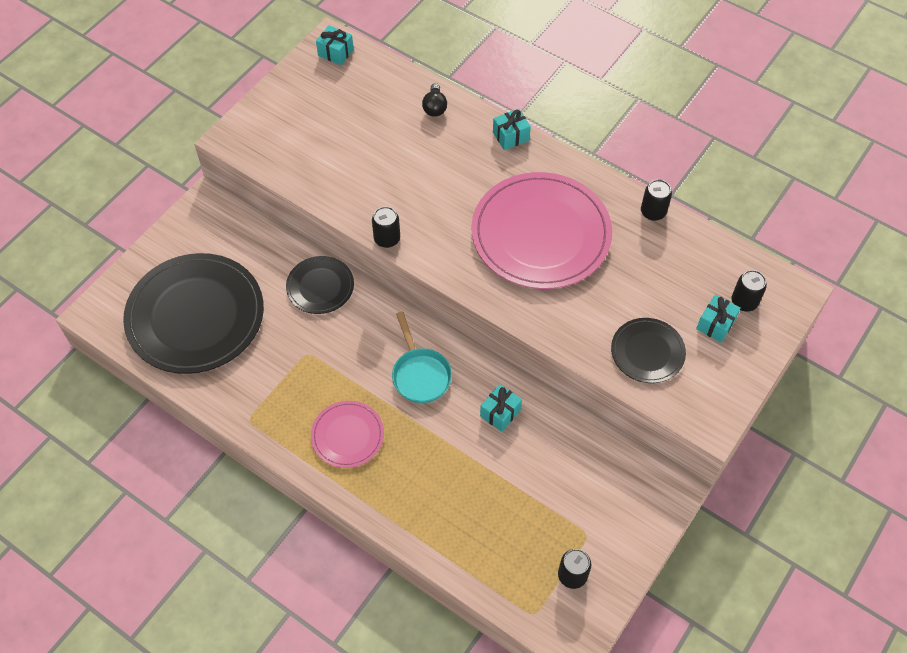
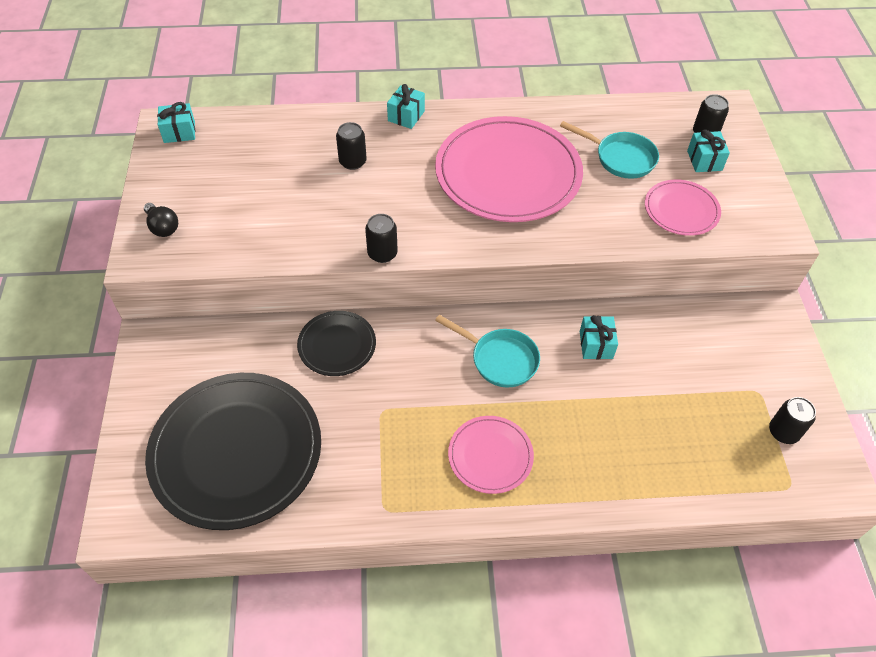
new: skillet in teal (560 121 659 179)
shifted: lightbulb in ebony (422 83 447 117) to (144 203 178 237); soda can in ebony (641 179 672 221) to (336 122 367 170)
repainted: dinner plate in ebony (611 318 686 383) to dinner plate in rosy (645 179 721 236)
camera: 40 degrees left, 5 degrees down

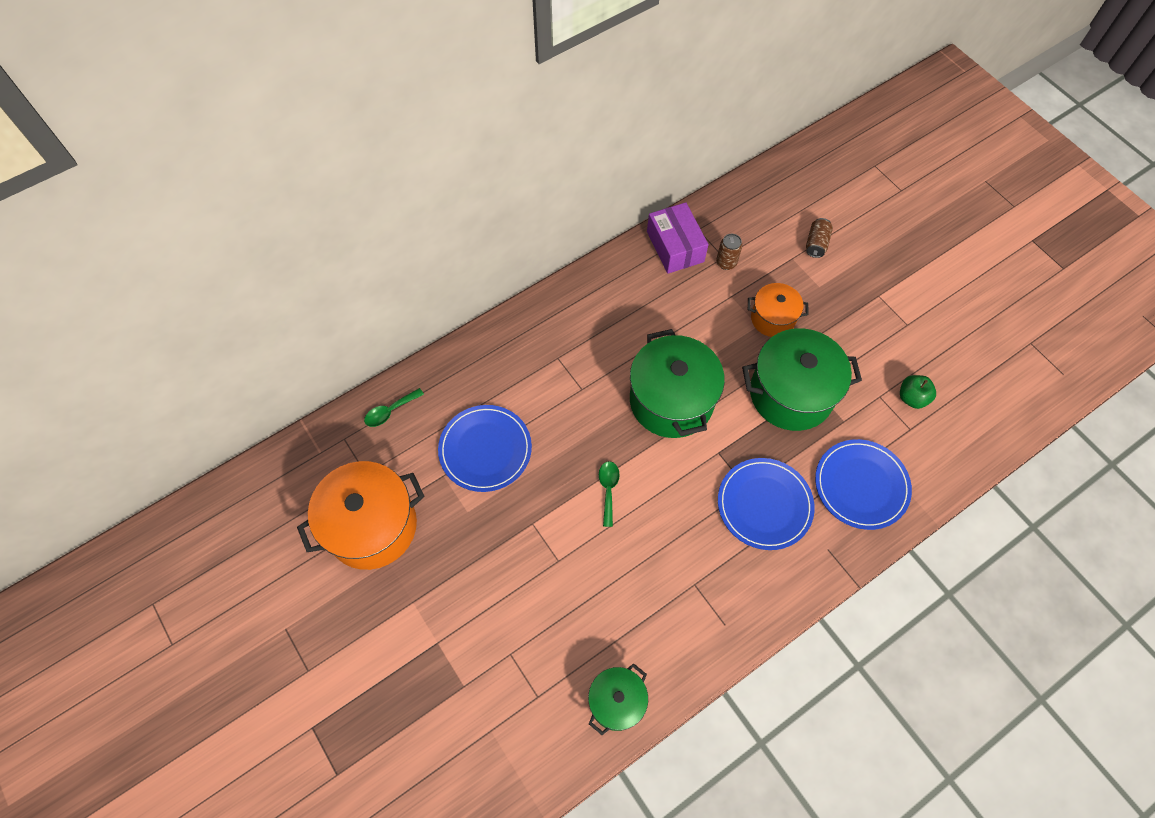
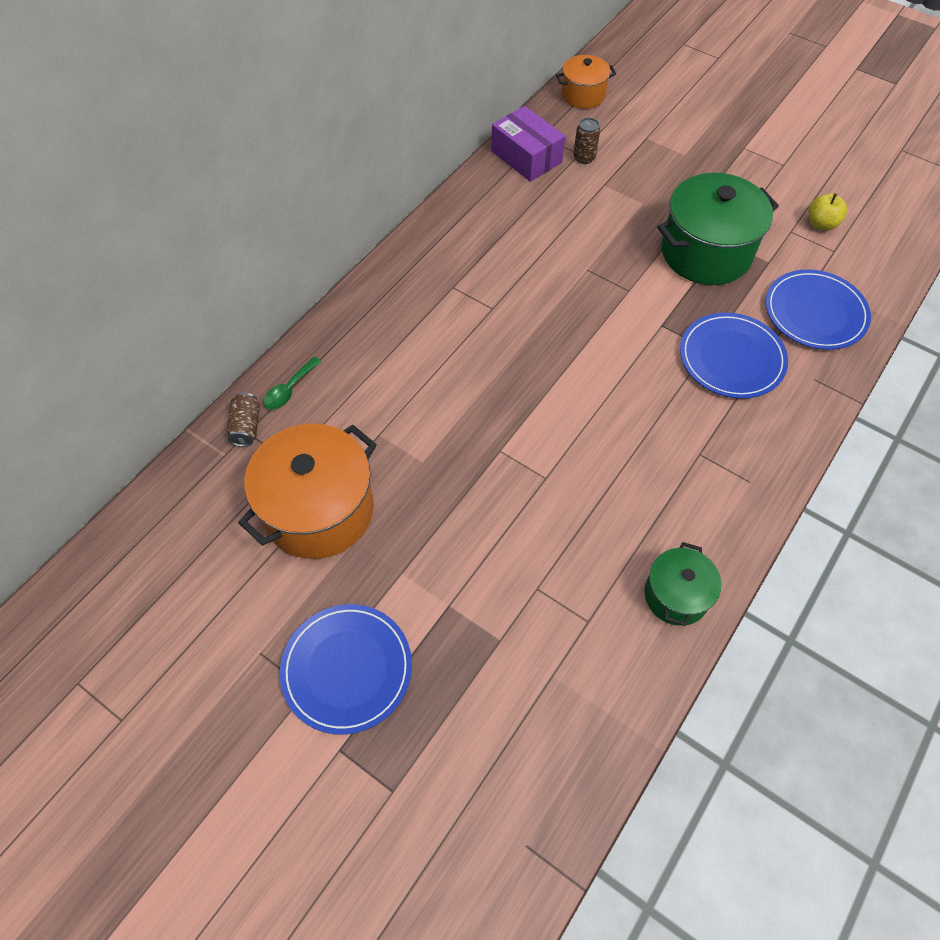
gone: teaspoon in emerald (599 461 620 527); cooking pot in emerald (630 329 725 438)
shifted: soda can in dark brown (806 218 833 258) to (227 393 260 447); dinner plate in cobalt (438 405 532 492) to (280 604 412 735); cooking pot in orange (748 283 808 337) to (556 55 616 109)
repainted: apple fruit in emerald (900 375 936 409) to apple fruit in yellow (808 193 847 231)
camera: 20 degrees left, 5 degrees down

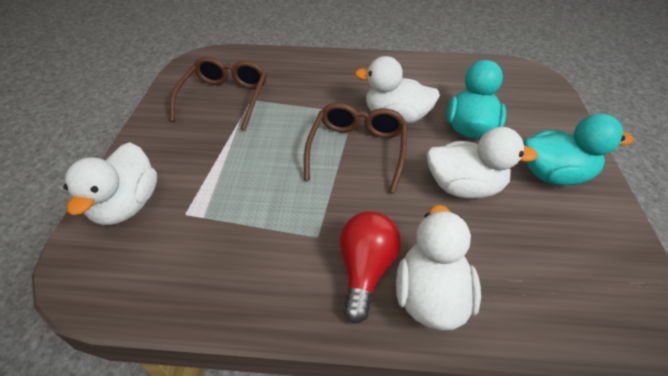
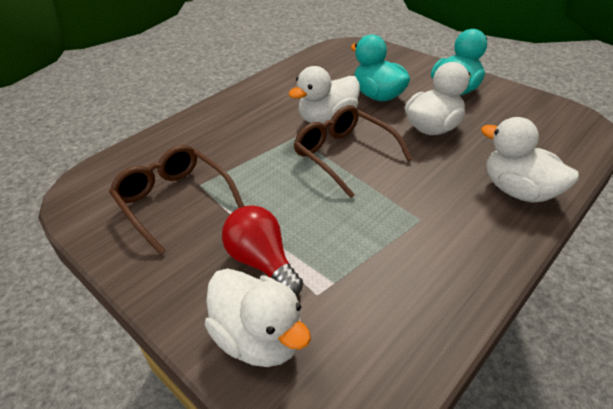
shifted: lightbulb in crimson (340 211 401 324) to (222 205 303 295)
camera: 50 degrees left, 5 degrees down

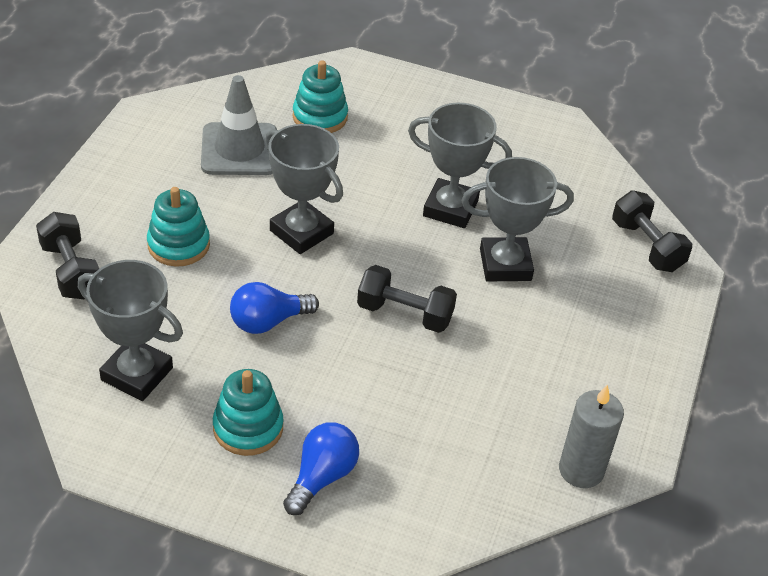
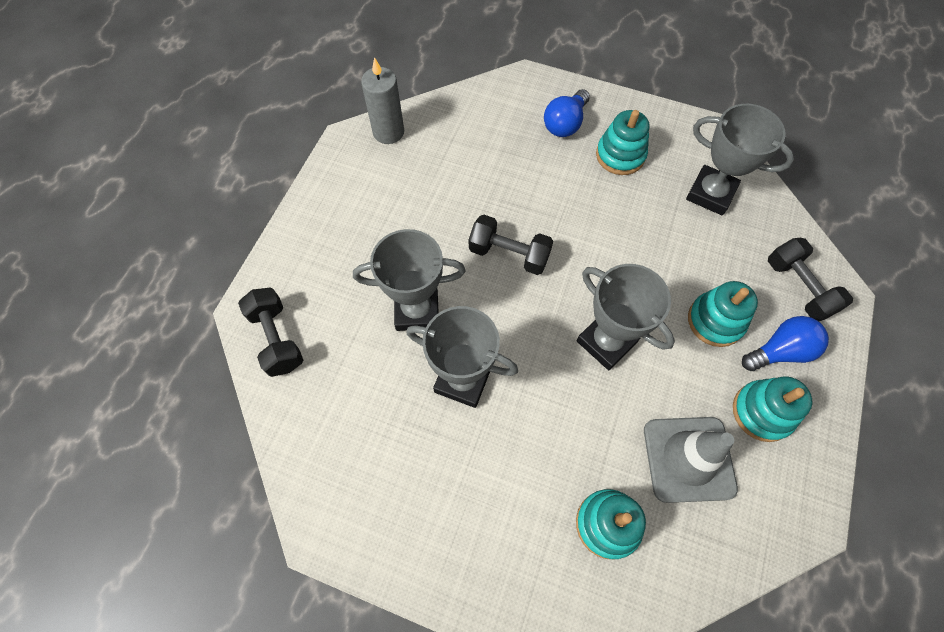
new: stacking toy in teal (733 377 812 442)
shifted: lightbulb in cobalt (230 282 319 334) to (742 316 829 371)
camera: 175 degrees left, 20 degrees up

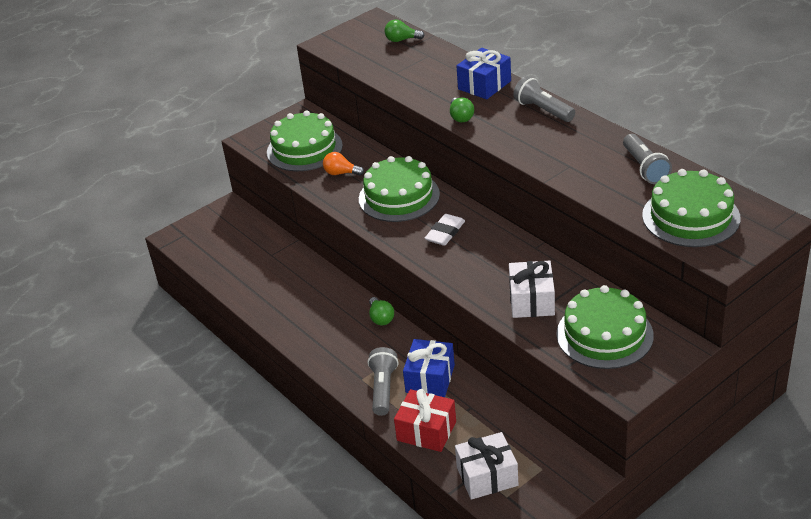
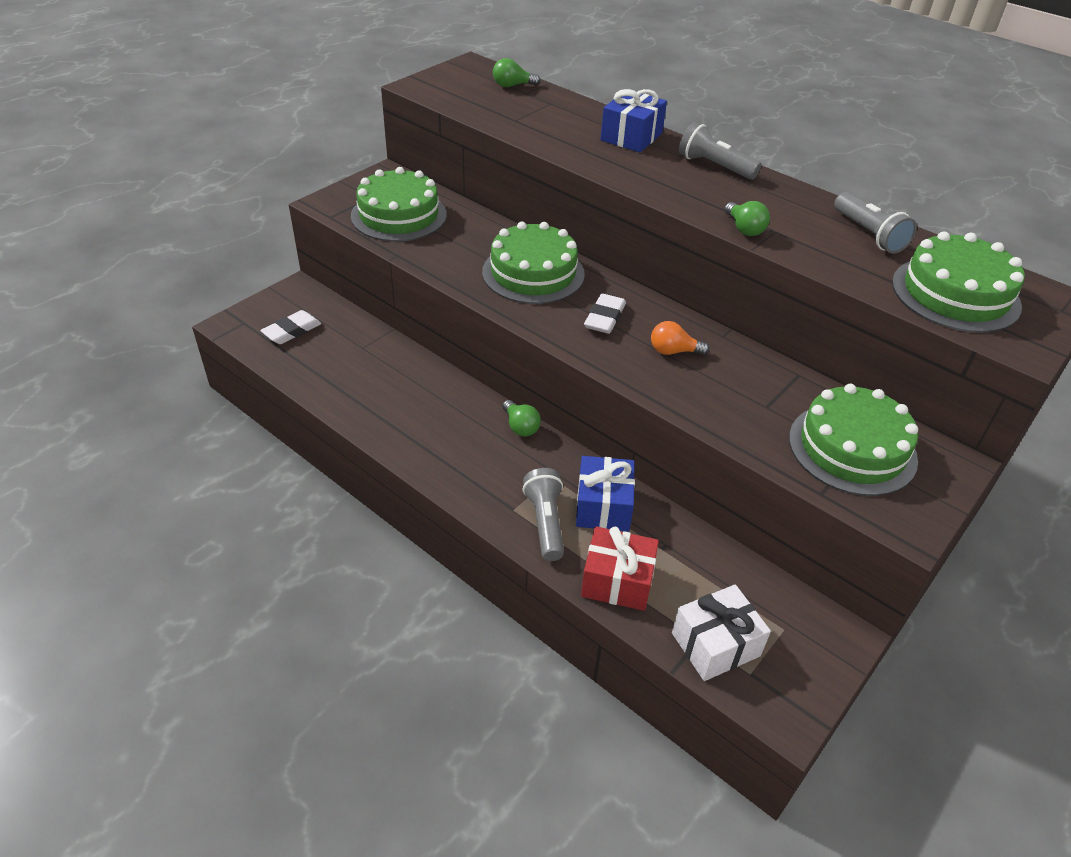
gone: present in snow-white (509 261 555 318)
new: gum eraser in snow-white (260 310 322 344)
shifted: lightbulb in orange (323 152 364 176) to (651 321 709 355); lightbulb in emerald (450 98 474 122) to (725 201 770 236)
camera: 15 degrees left, 5 degrees up

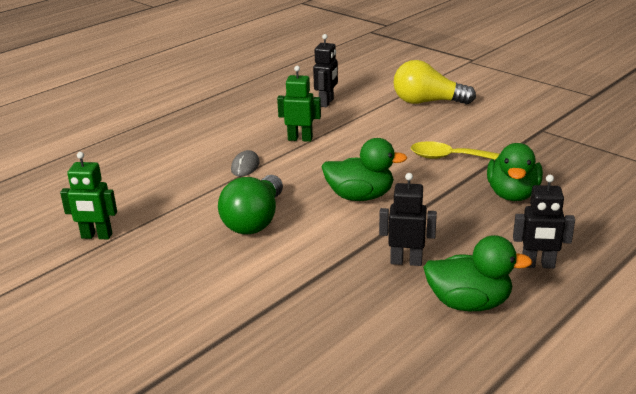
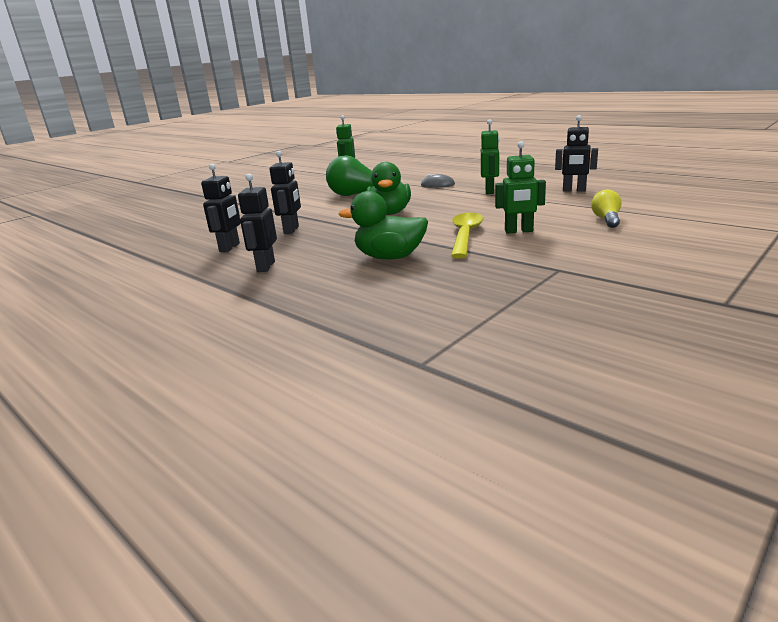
new: robot in emerald (495 141 546 234)
swapped: toy duck in emerald (423 235 533 311) to robot in ebony (201 164 241 252)
scaled: lightbulb in yellow (393 60 476 104) = (591 190 621 228) x0.55
camera: 90 degrees right, 5 degrees down

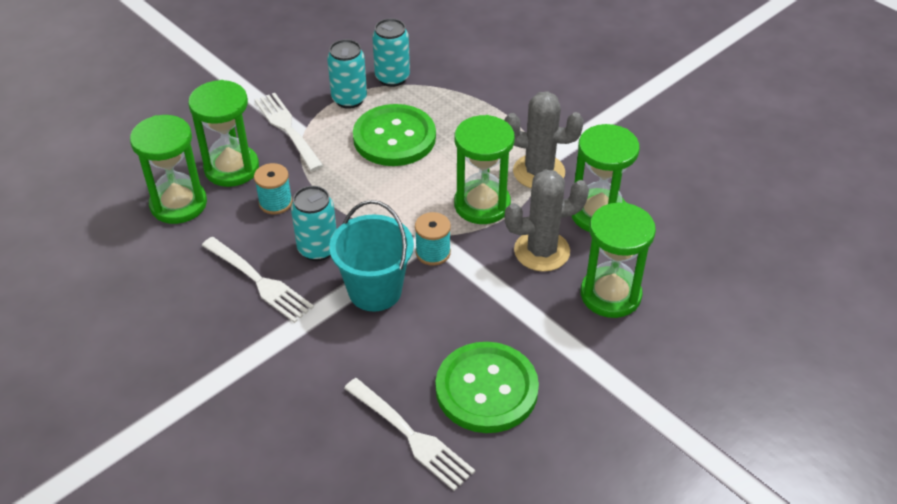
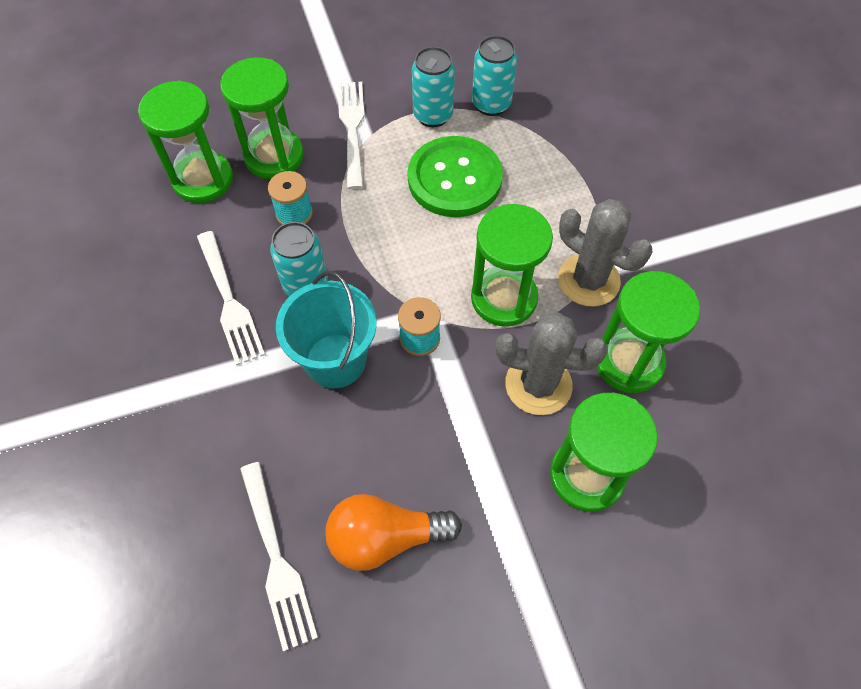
swapped: shirt button in emerald (436 342 539 433) to lightbulb in orange (325 494 462 571)
camera: 25 degrees right, 15 degrees up

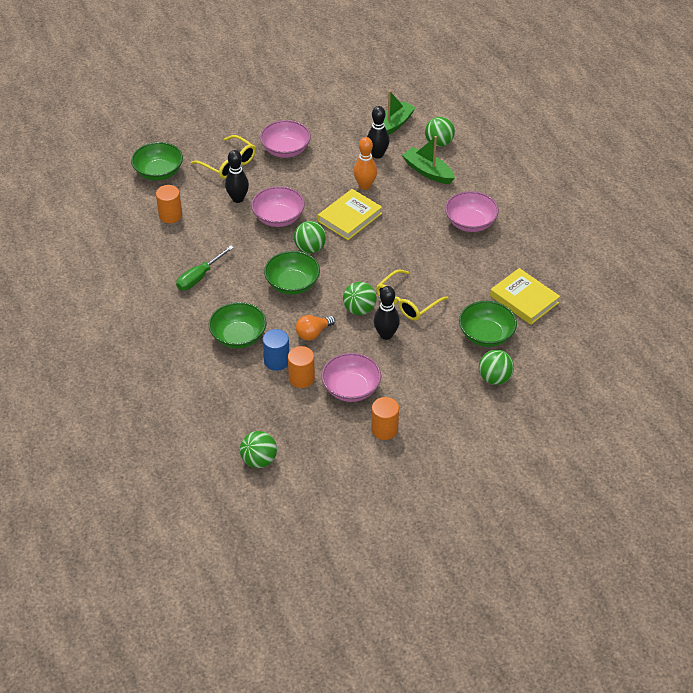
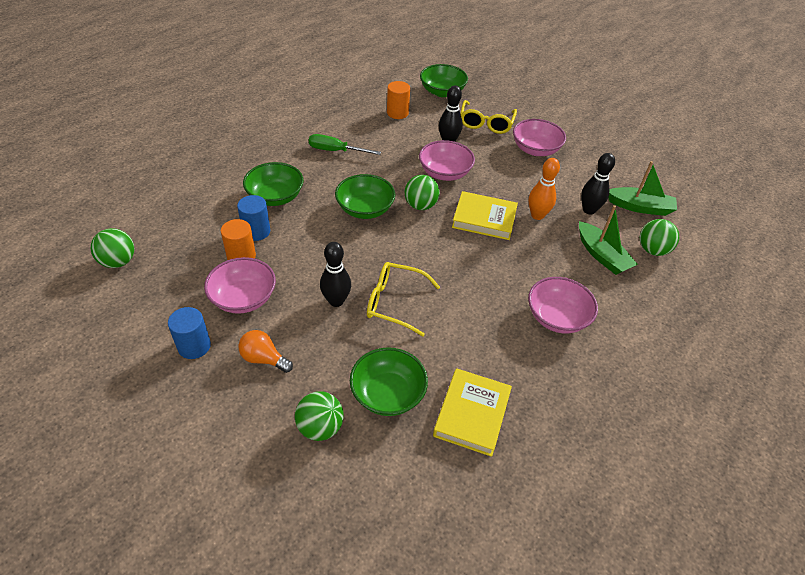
gone: ball in emerald (343 282 376 315)
shifted: lightbulb in orange (296 315 335 341) to (238 330 293 373)
repainted: cylinder shape in orange (371 397 399 440) to cylinder shape in cobalt (168 307 211 359)
rotated: sailboat in emerald (402 136 455 184) = (579 205 638 275) 135 degrees clockwise
camera: 60 degrees right, 0 degrees up

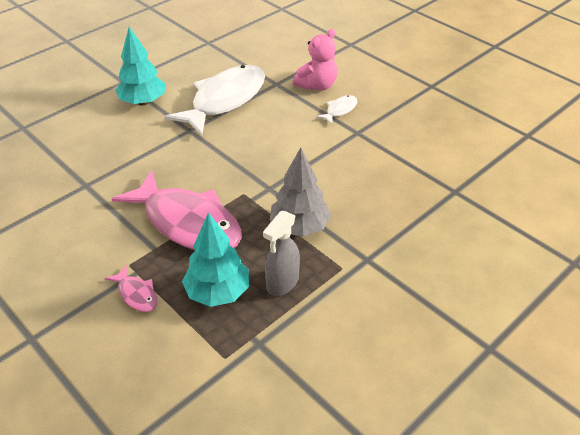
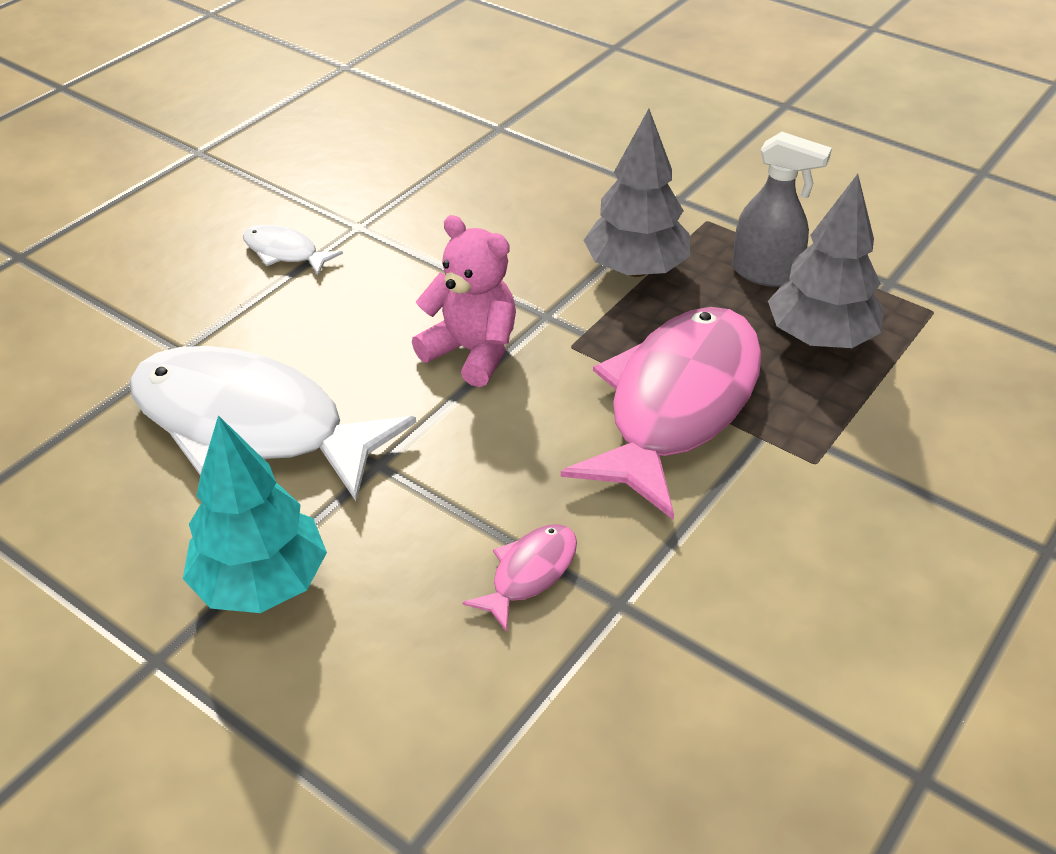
shifted: teddy in rosy (293 29 337 91) to (412 215 516 387); fish in rosy (105 265 158 312) to (462 524 577 632)
repainted: tree in teal (182 213 249 307) to tree in gray (768 174 884 348)
camera: 100 degrees left, 0 degrees up

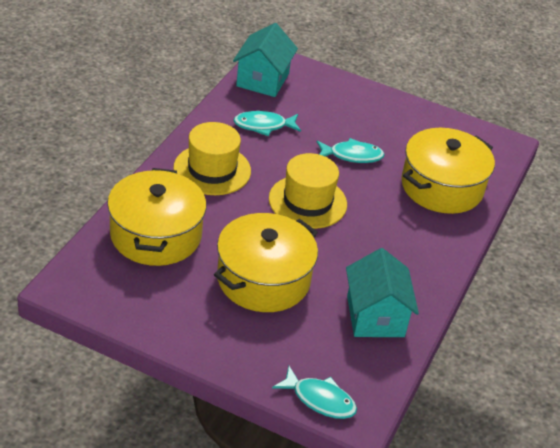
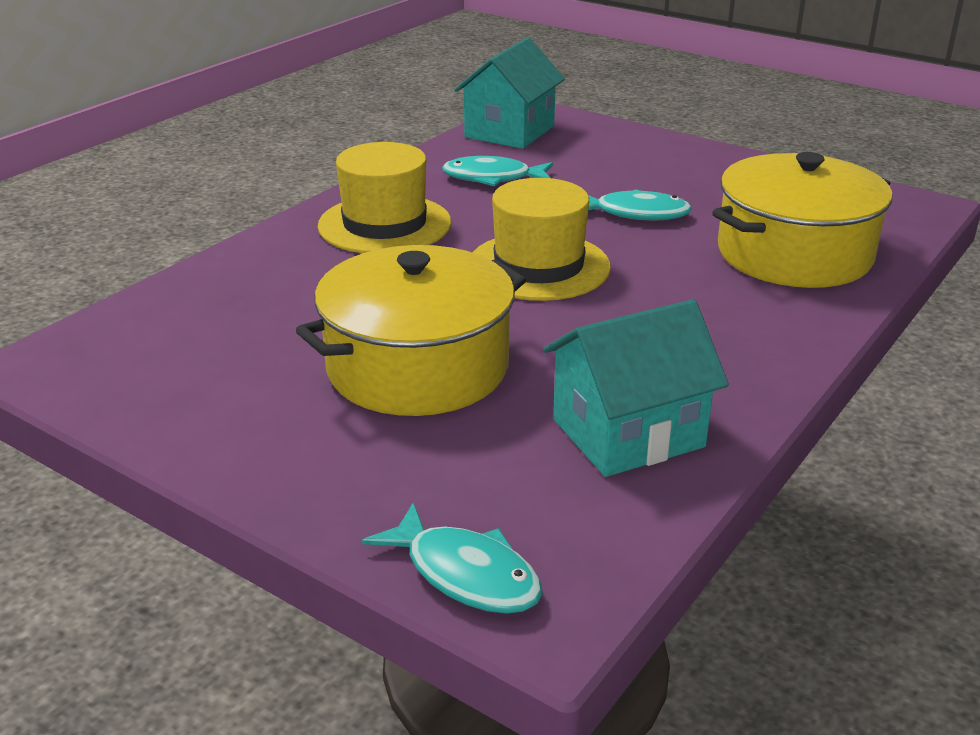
gone: cooking pot in yellow (107 168 206 266)
rotated: toy house in teal (346 248 419 337) = (543 299 729 477) 60 degrees clockwise
camera: 15 degrees right, 10 degrees down

